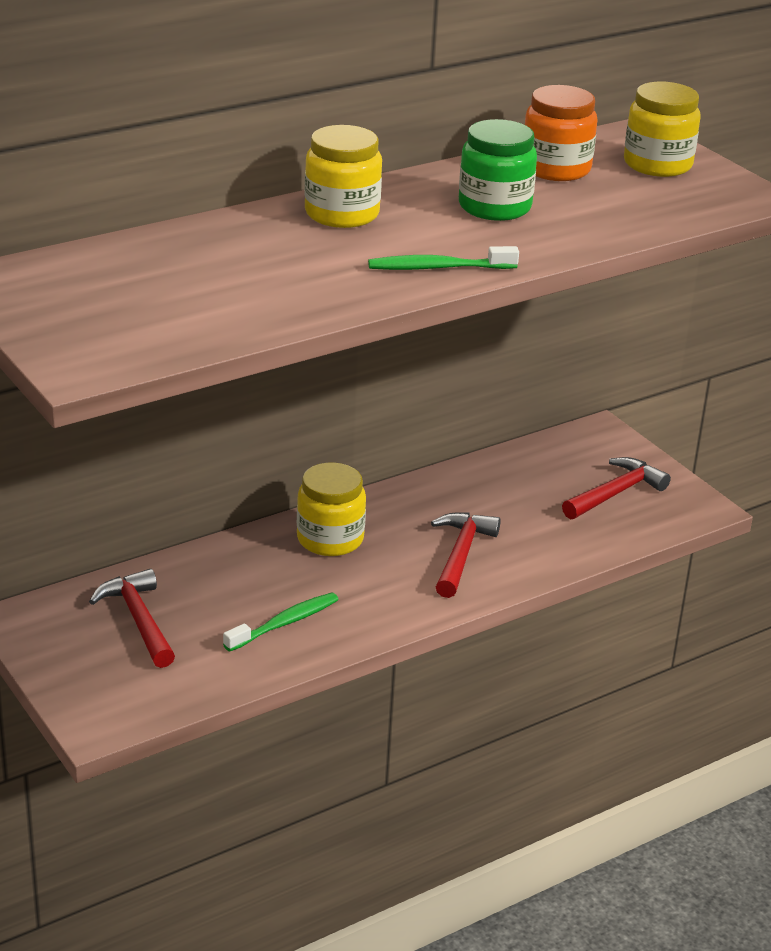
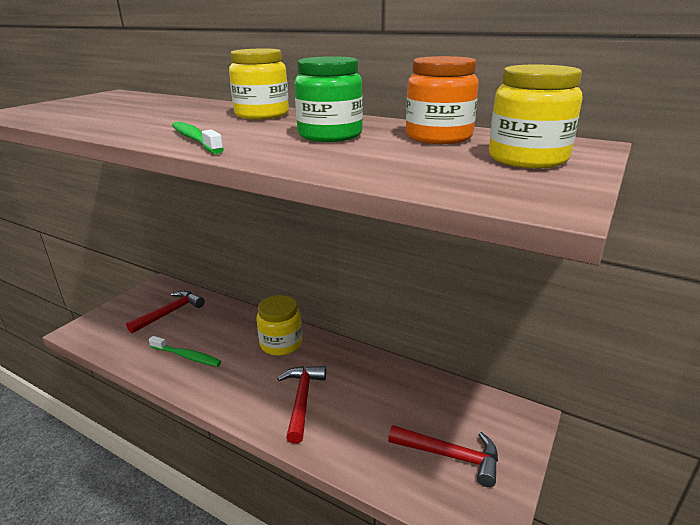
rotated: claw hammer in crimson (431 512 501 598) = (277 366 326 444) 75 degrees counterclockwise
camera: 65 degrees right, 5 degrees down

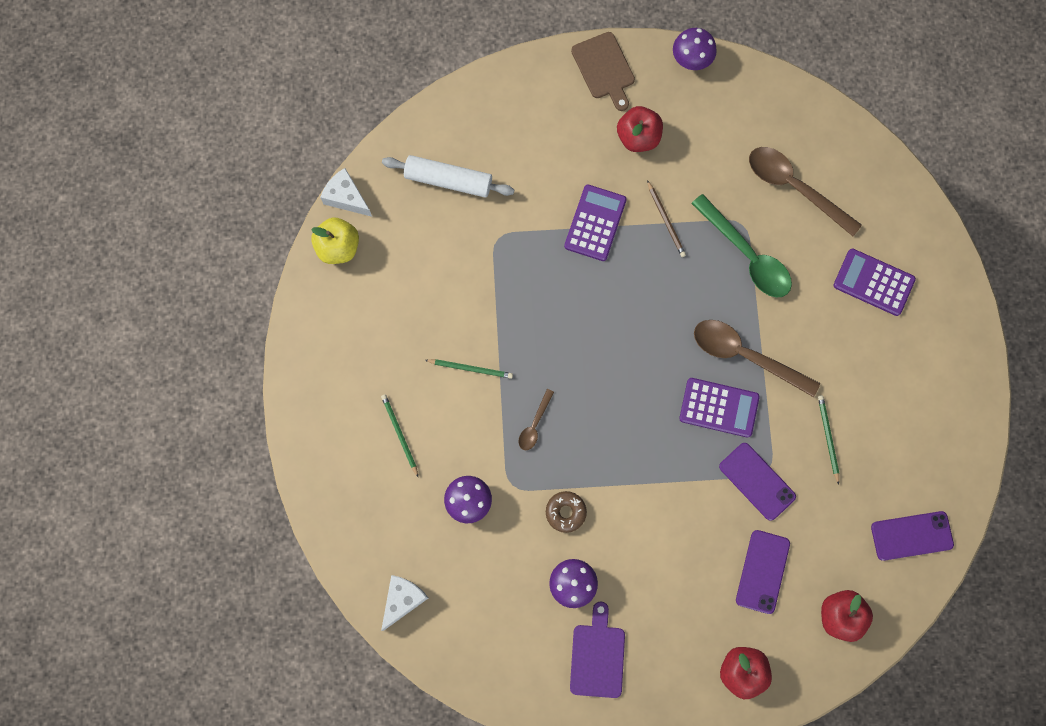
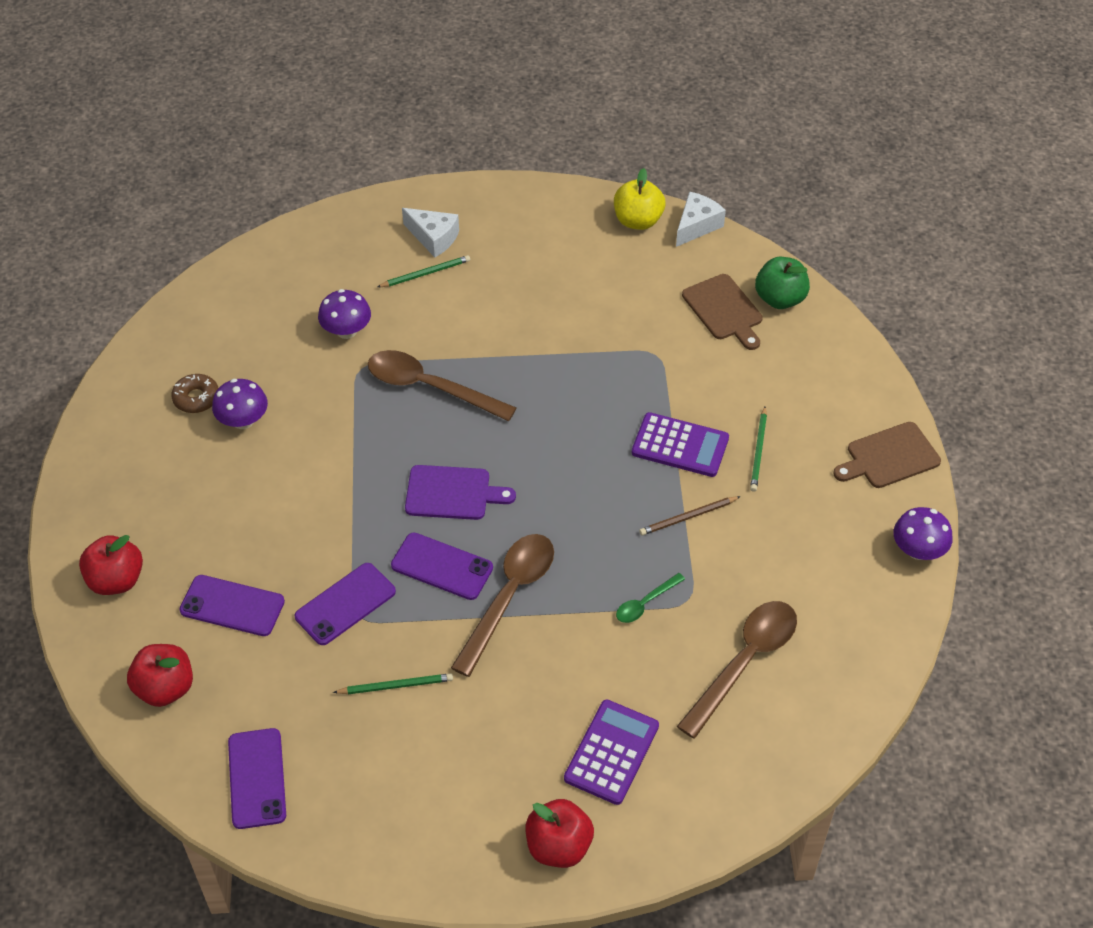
new: apple fruit in emerald (755 257 810 309)
shifted: doughnut in dark brown (546 491 587 533) to (171 374 218 413); cheese in snow-white (381 575 428 631) to (402 208 459 257); chopping board in royal purple (570 602 625 698) to (405 465 516 520); apple fruit in crimson (617 106 663 152) to (525 799 594 868); wooden pencil in emerald (425 359 513 379) to (750 406 767 492)
swapped: calculator in royal purple (679 378 760 438) to phone in royal purple (391 533 493 600); rolling pin in snow-white (382 155 514 197) to chopping board in dark brown (682 274 763 350)
scaled: teaspoon in dark brown (519 389 554 450) = (368 350 516 421) x2.04; teaspoon in emerald (691 194 792 297) = (616 573 685 623) x0.49
camera: 90 degrees right, 25 degrees down

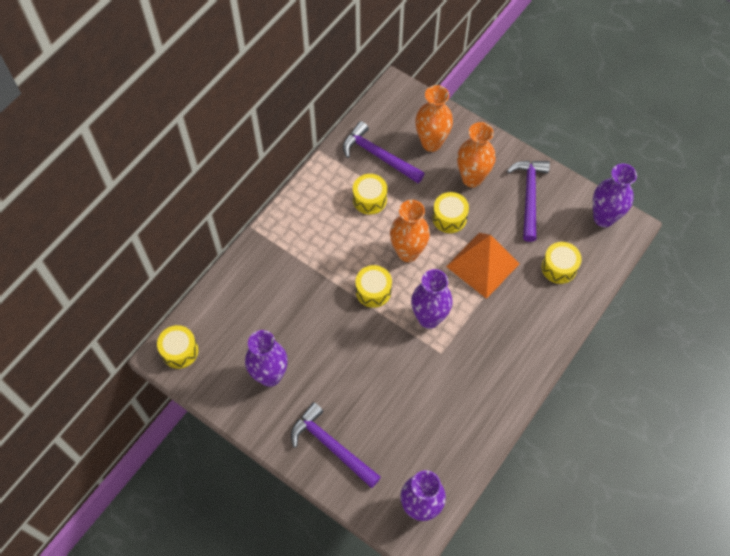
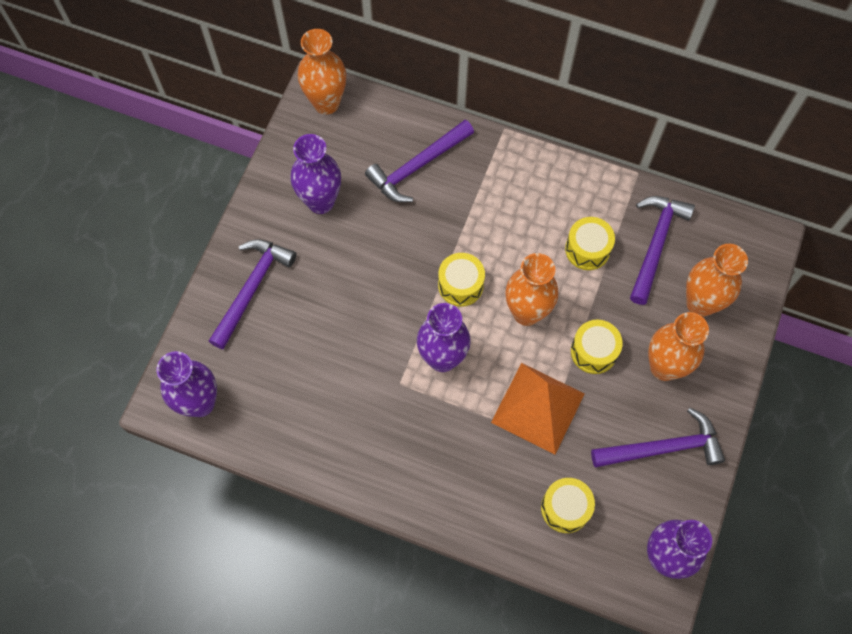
new: claw hammer in royal purple (365 120 474 202)
swapped: toy drum in yellow (157 325 198 369) to vase in orange (298 29 346 115)
camera: 75 degrees right, 5 degrees up

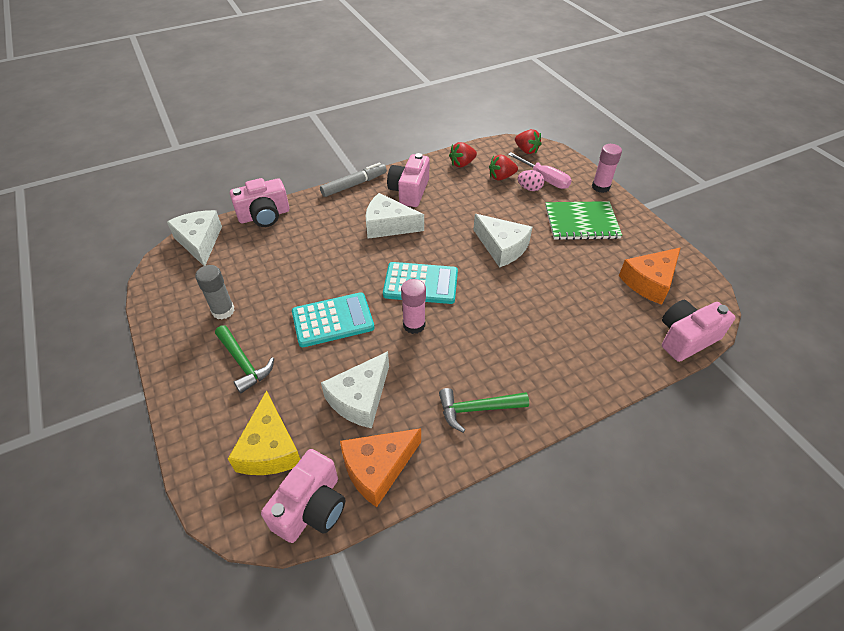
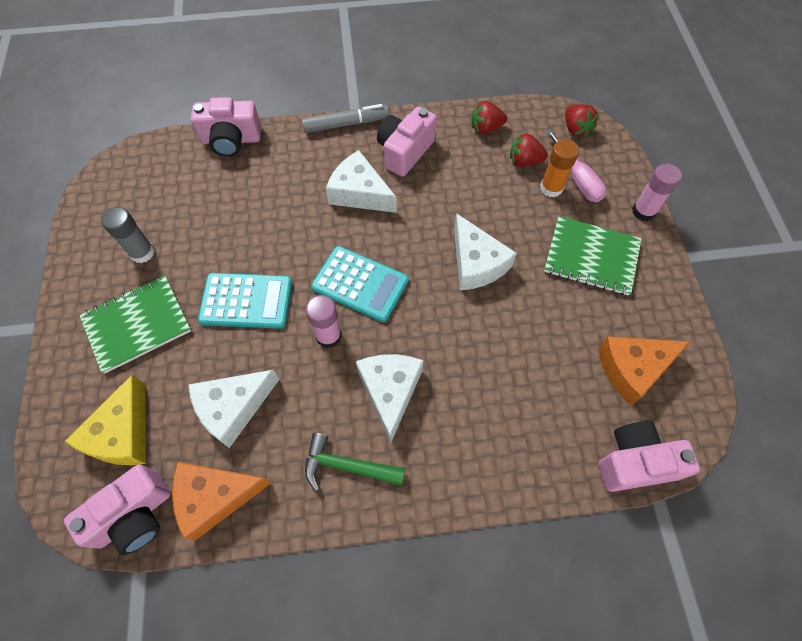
shifted: cheese in snow-white (167 210 222 266) to (356 354 424 443)
swapped: claw hammer in emerald (215 325 274 394) to exercise book in emerald (79 276 191 374); egg in rosy (518 170 544 191) to stick of glue in orange (540 139 579 197)
camera: 20 degrees right, 15 degrees up

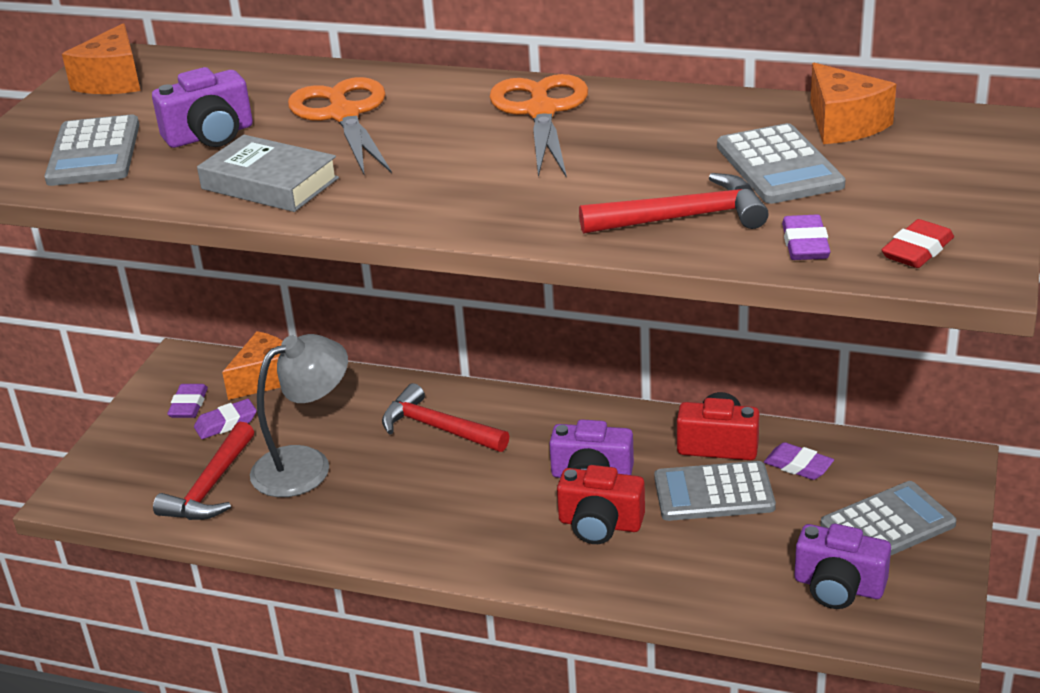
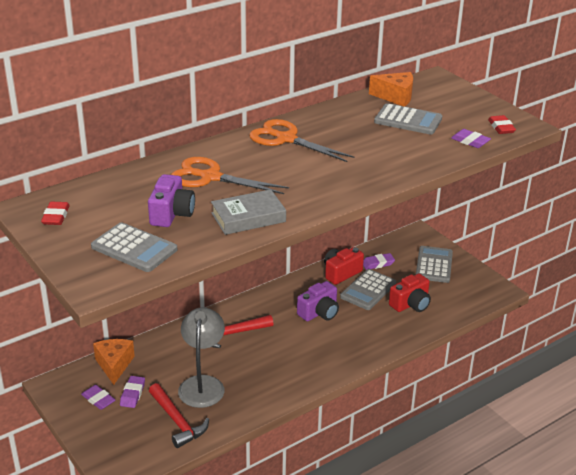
gone: claw hammer in crimson (579 173 769 234); compact camera in royal purple (794 524 891 609)
shifted: compact camera in crimson (557 465 645 544) to (389 273 431 312)
swapped: cheese in orange (62 23 140 94) to gum eraser in crimson (41 202 70 225)
camera: 55 degrees left, 0 degrees up

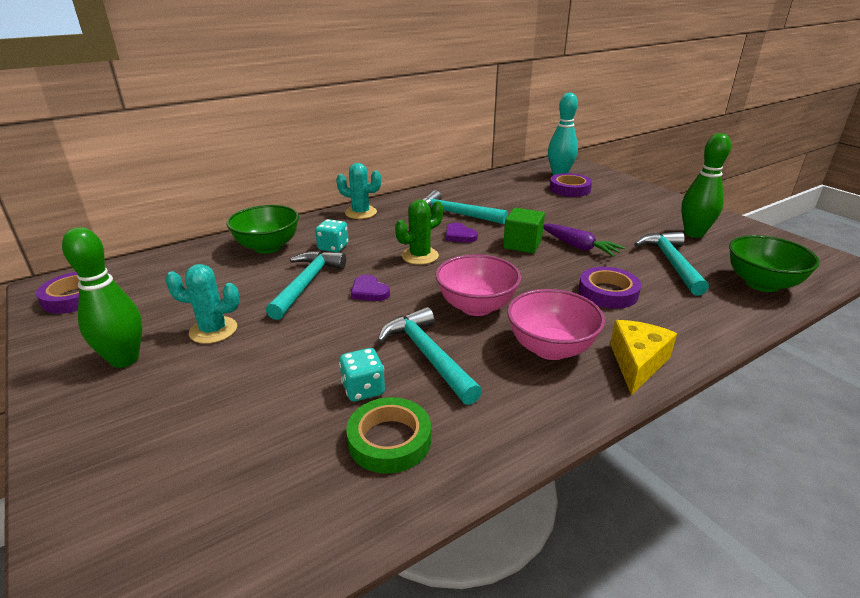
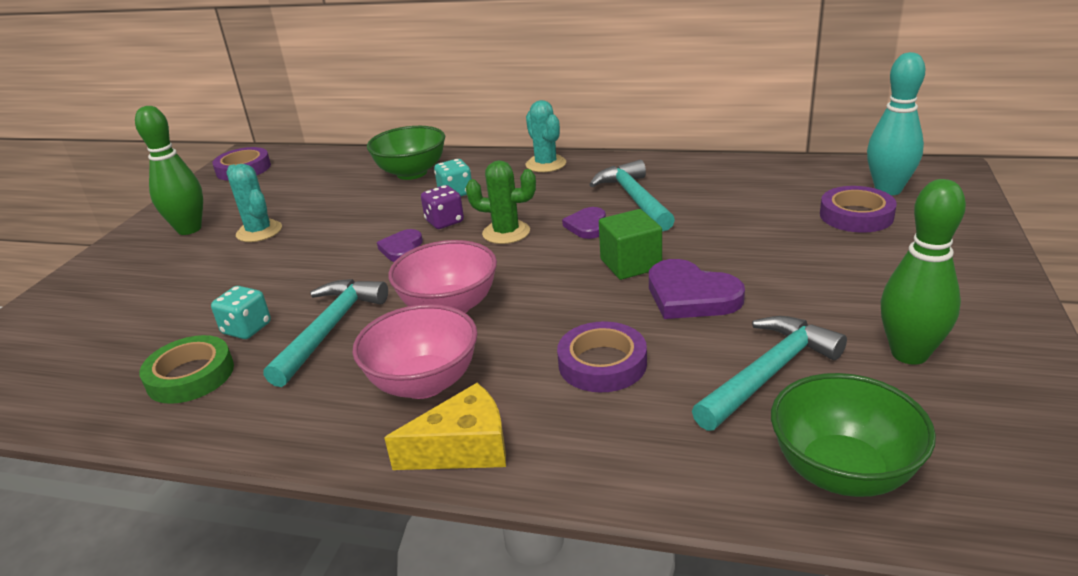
gone: claw hammer in teal (266 251 346 320)
new: die in royal purple (421 185 464 229)
swapped: carrot in royal purple (543 224 625 257) to heart in royal purple (649 259 745 319)
camera: 50 degrees right, 0 degrees up

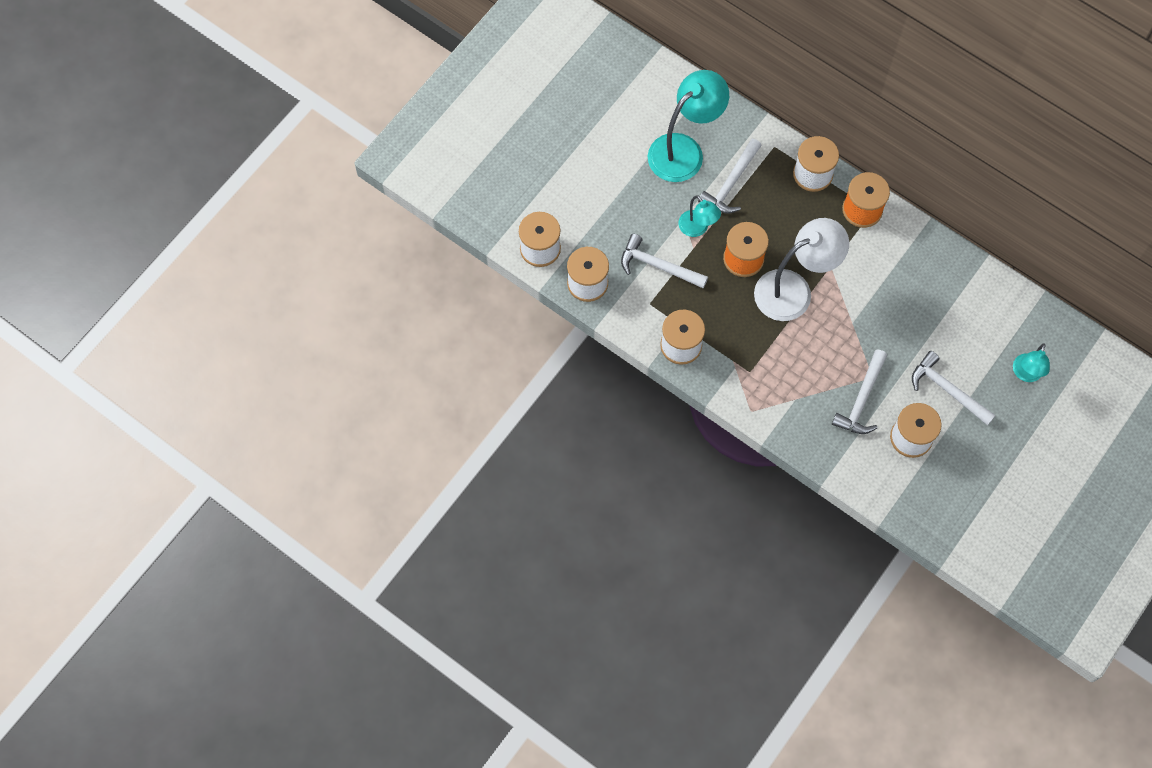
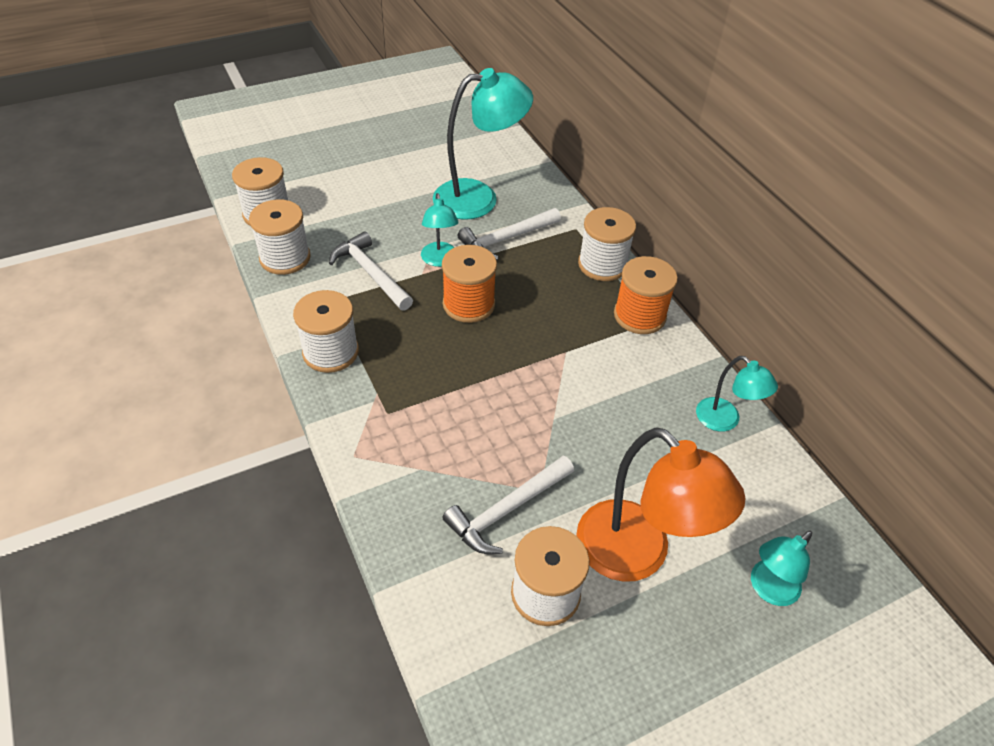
gone: lamp in snow-white (754 218 849 321)
new: lamp in teal (696 356 778 431)
swapped: claw hammer in snow-white (912 351 996 426) to lamp in orange (576 427 746 582)
camera: 25 degrees right, 20 degrees down

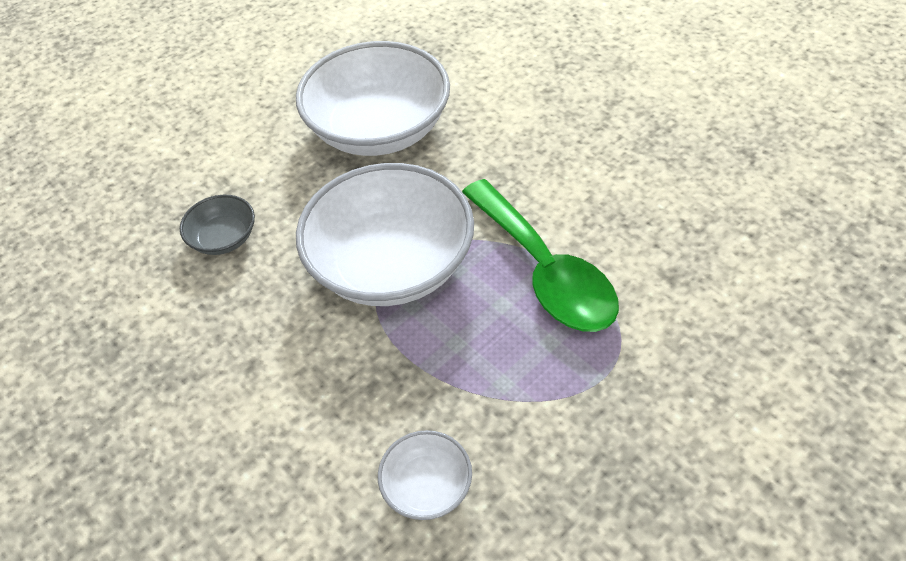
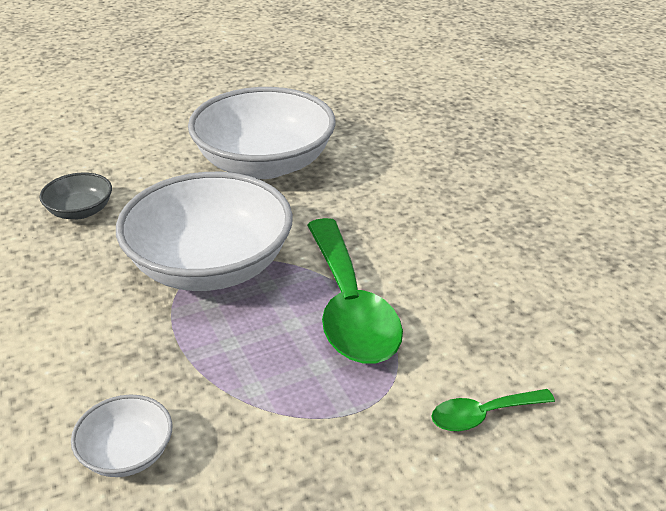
new: teaspoon in emerald (432 389 555 431)
camera: 15 degrees right, 15 degrees down

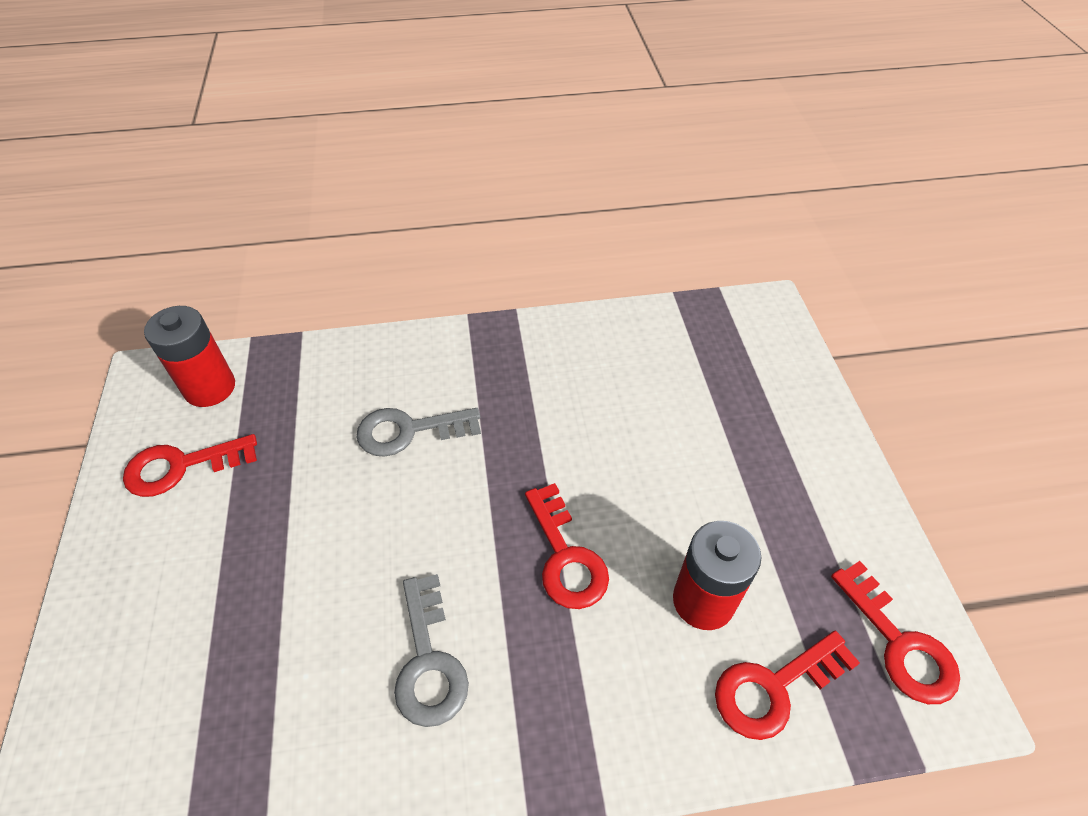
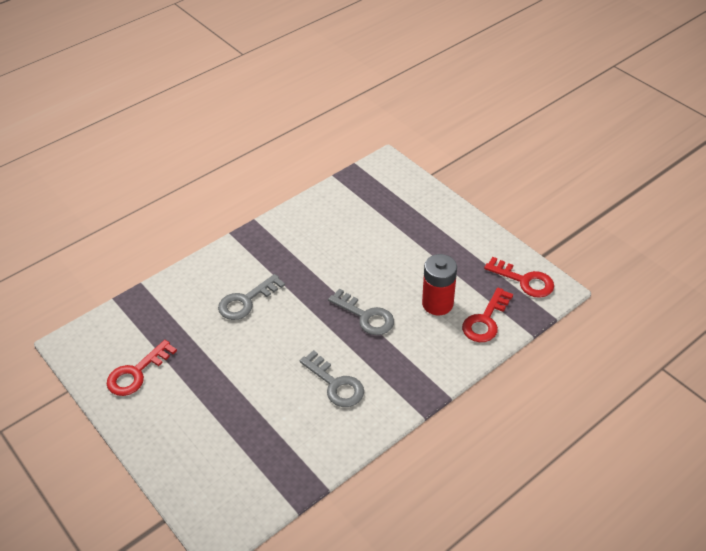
gone: power cell in crimson (144 306 235 407)
repainted: key in crimson (525 483 609 609) to key in gray (328 289 394 335)
camera: 30 degrees left, 5 degrees down

